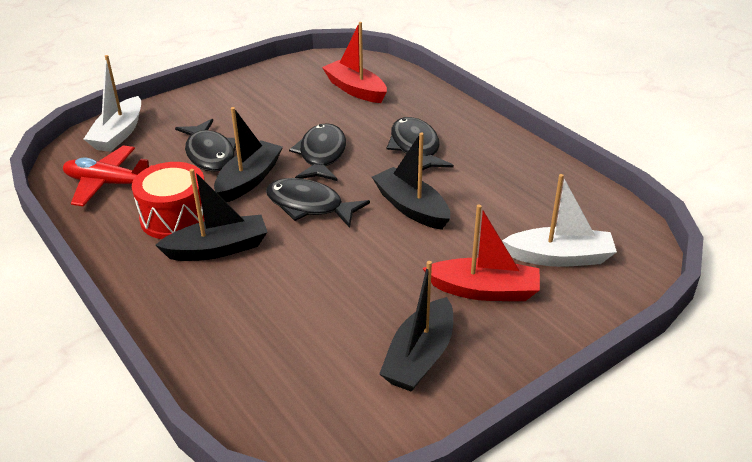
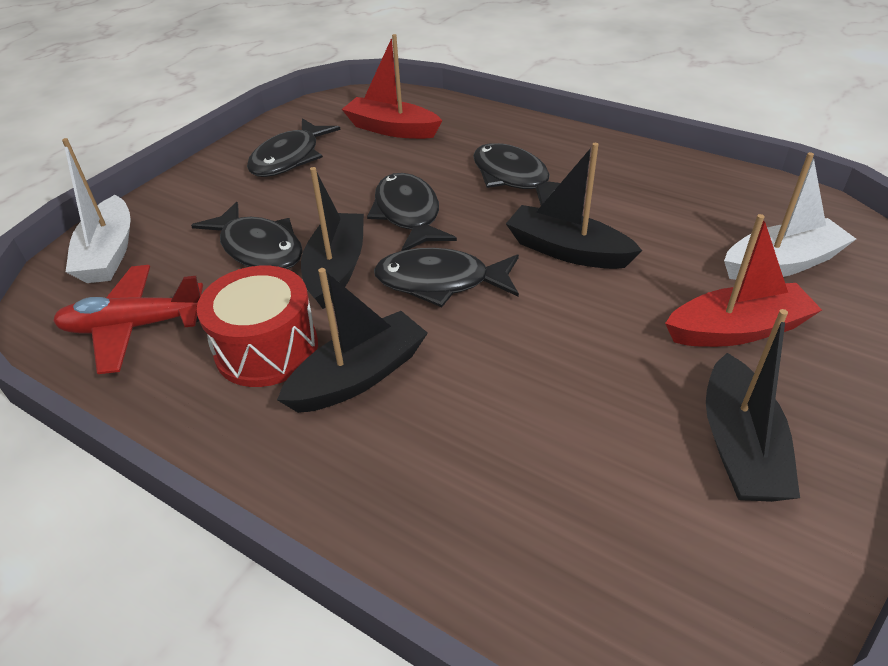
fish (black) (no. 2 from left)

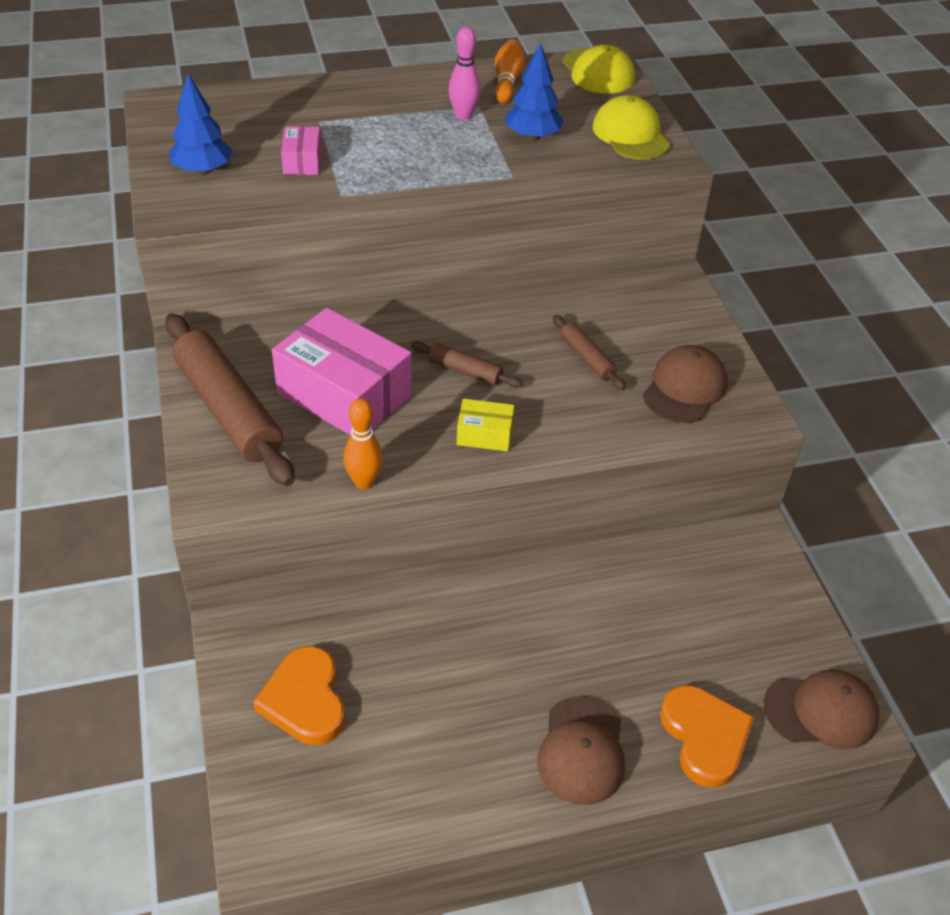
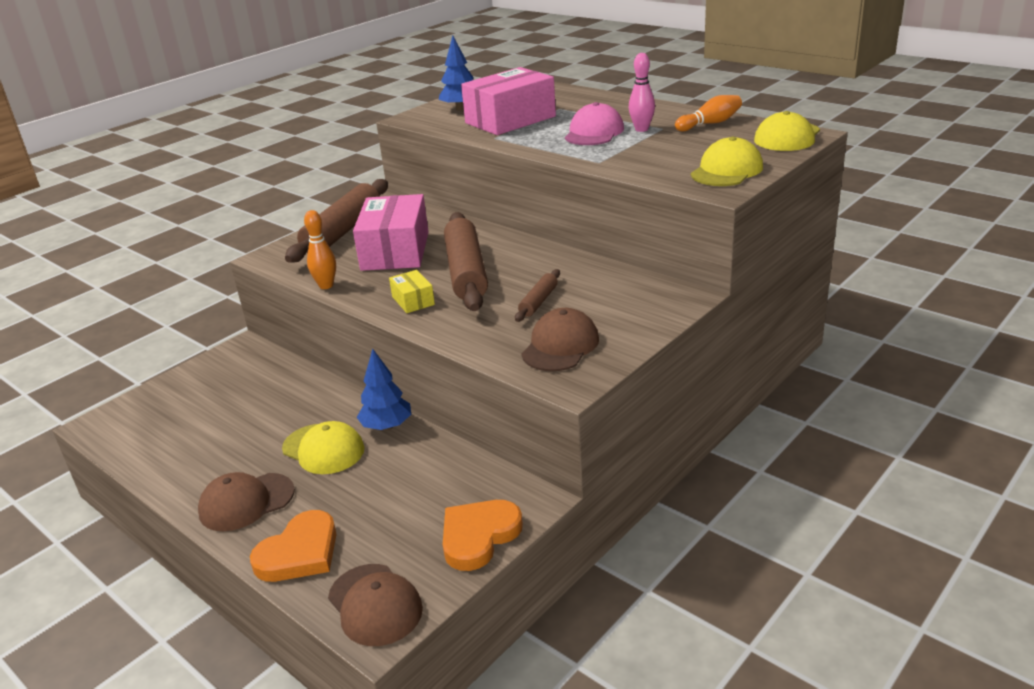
tree (blue) (no. 1 from left)
box (pink) (no. 2 from left)
rolling pin (brown) (no. 2 from left)
cap (brown) (no. 3 from left)
heart (orange) (no. 2 from left)
cap (pink)
cap (yellow) (no. 1 from left)

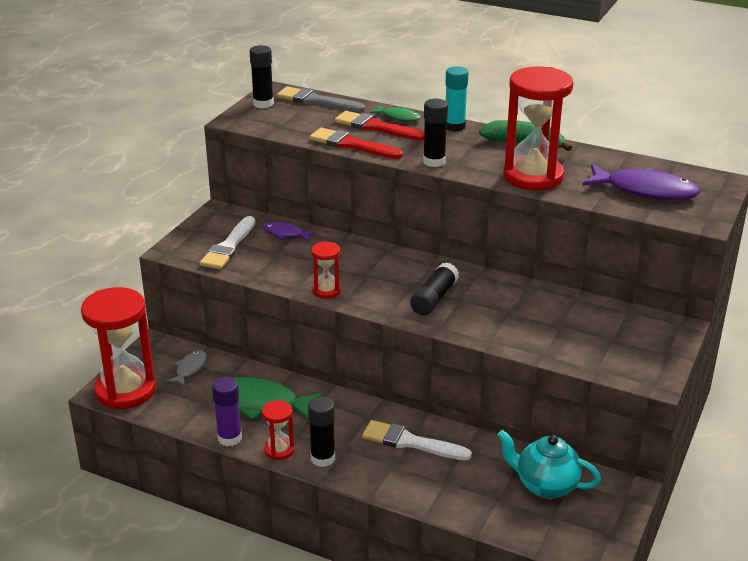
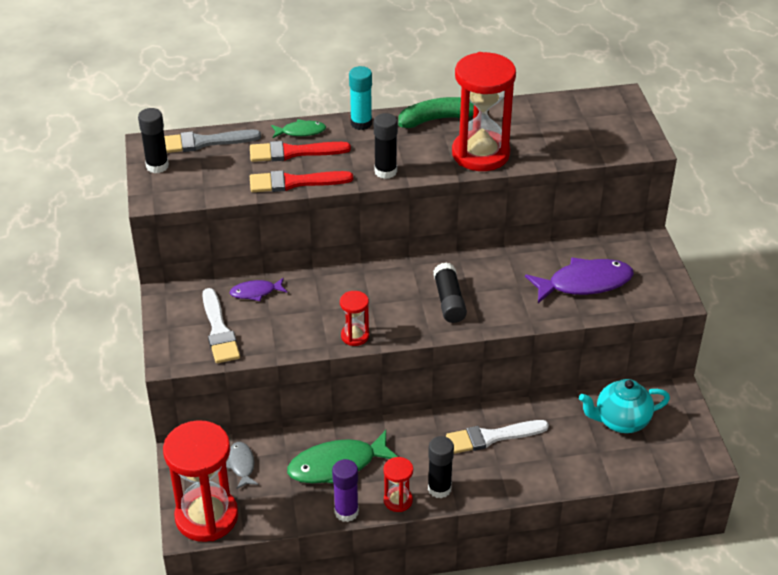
fish (purple) (no. 2 from left)

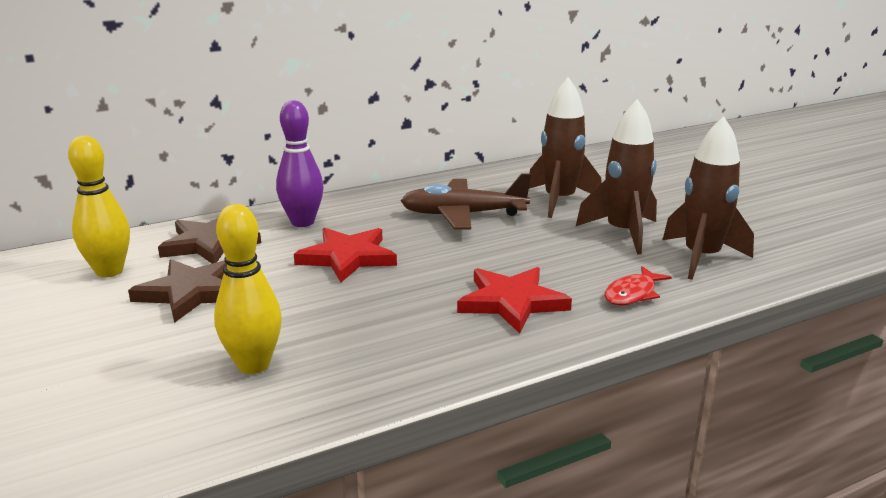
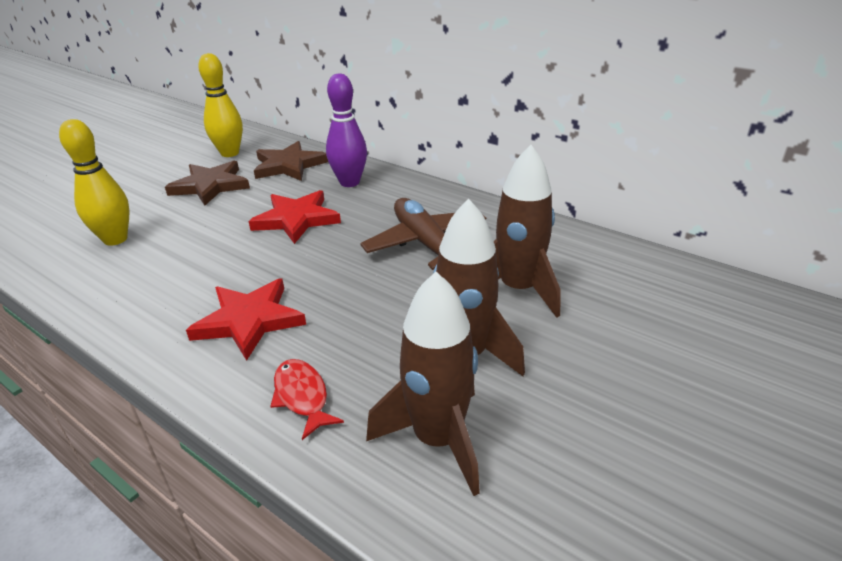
fish (red)

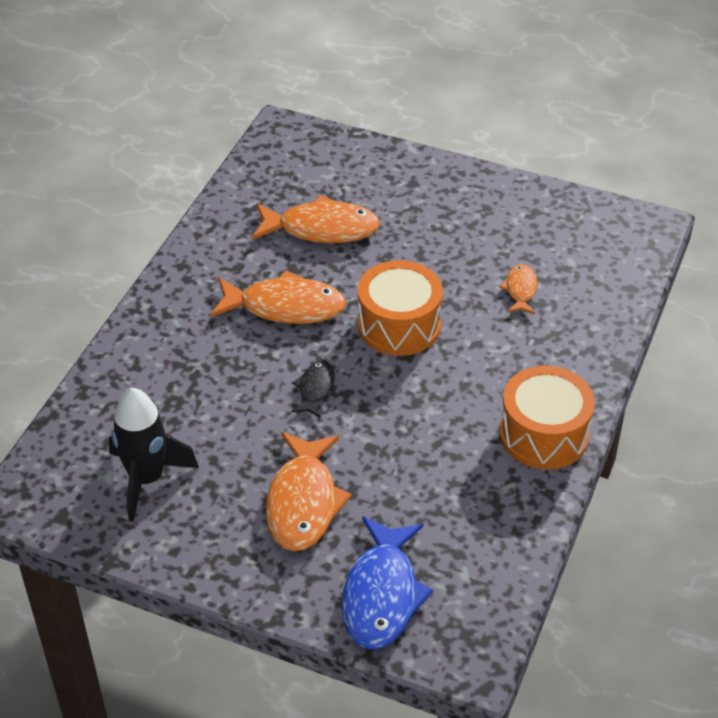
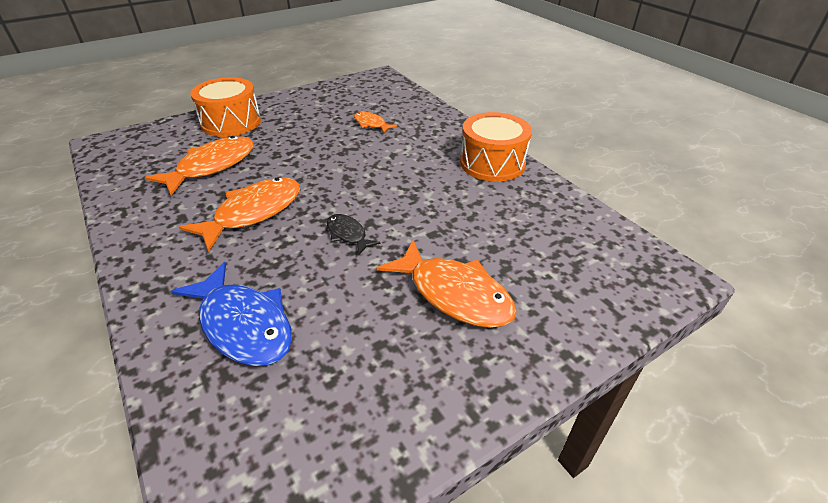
drum (orange) (no. 1 from left)
rocket (black)
fish (blue)

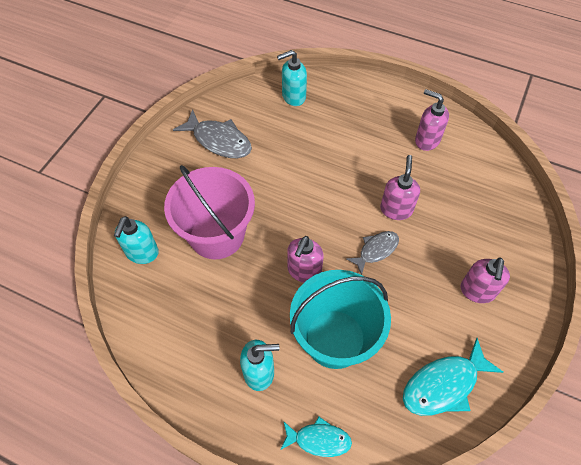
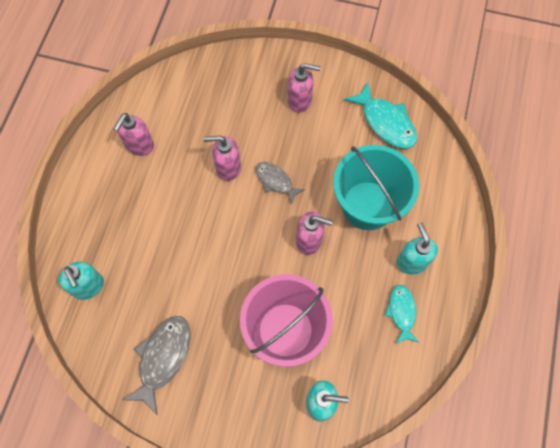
fish (turquoise) (no. 2 from left)

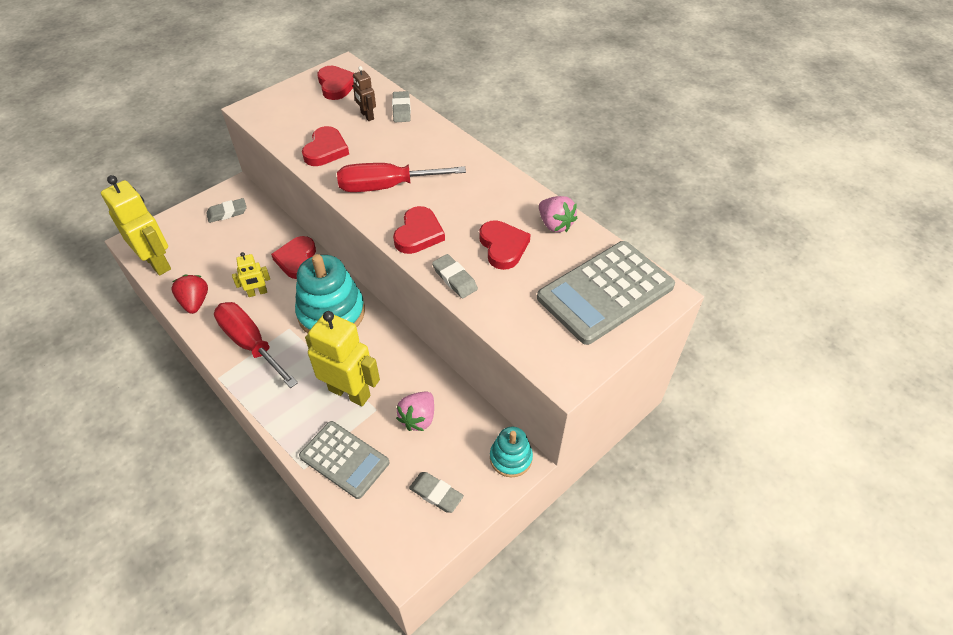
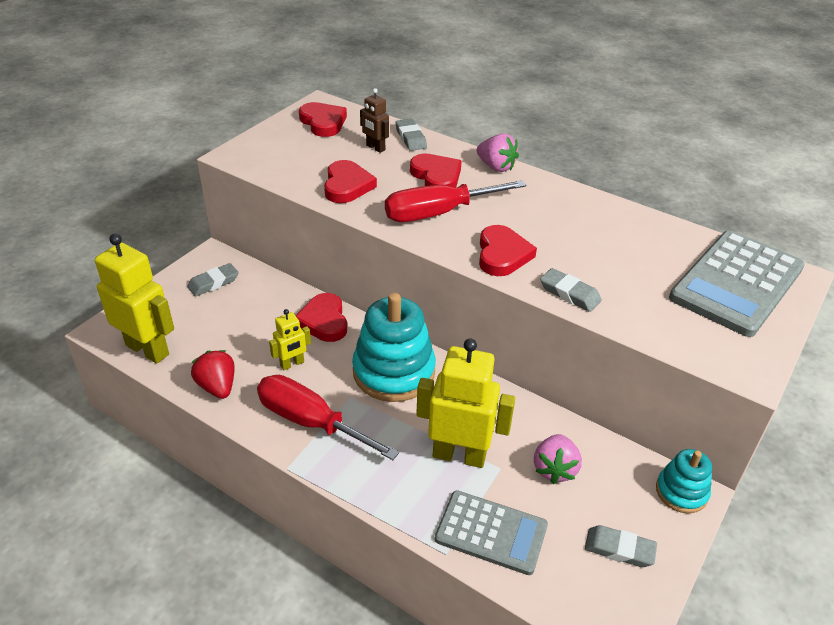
strawberry (pink) (no. 1 from left)
heart (red) (no. 4 from left)

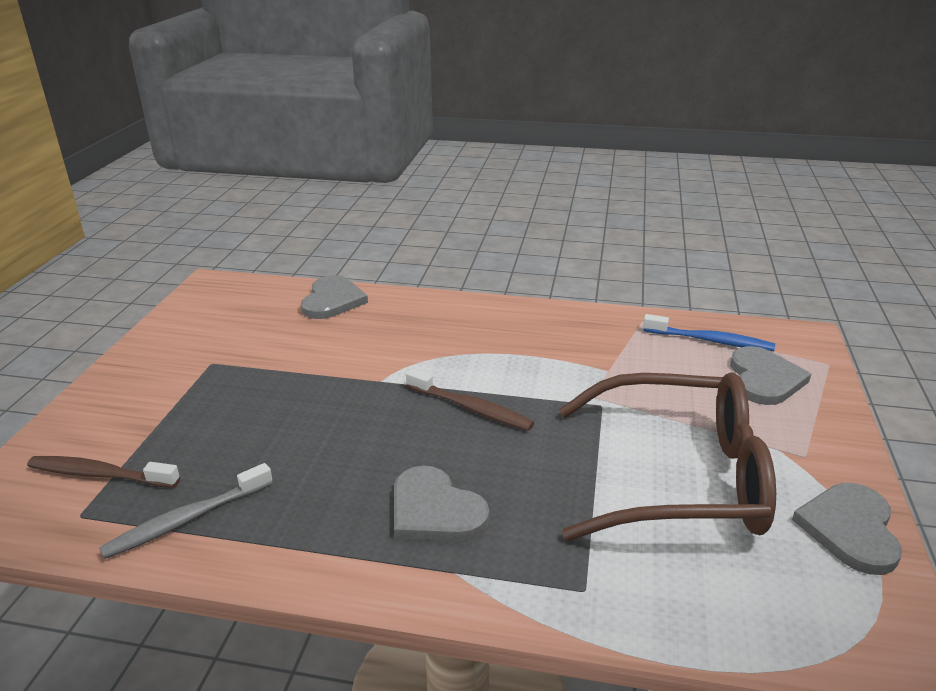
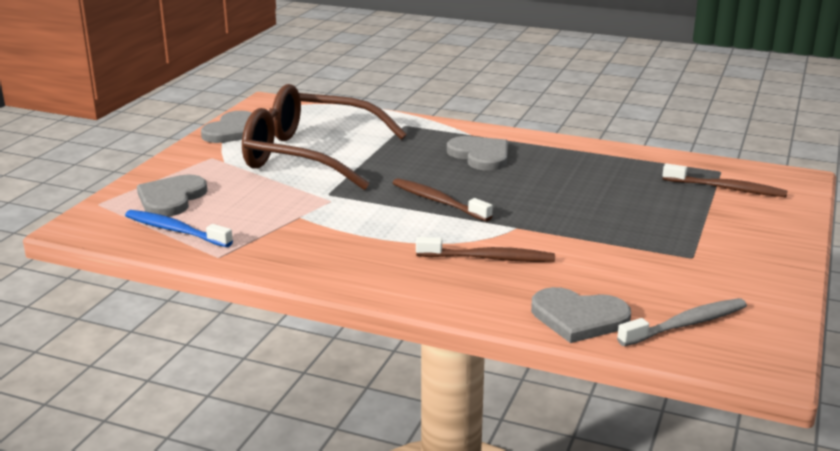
heart (grey) (no. 4 from left)
toothbrush (grey)
toothbrush (brown) (no. 2 from left)

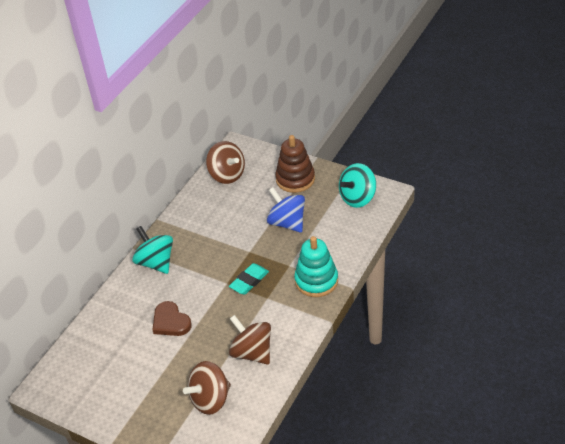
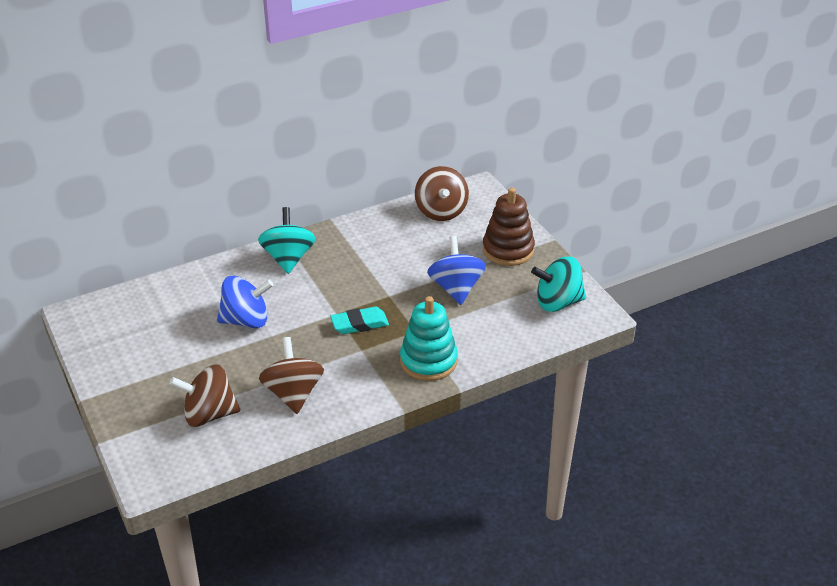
spinning top (blue) (no. 1 from left)

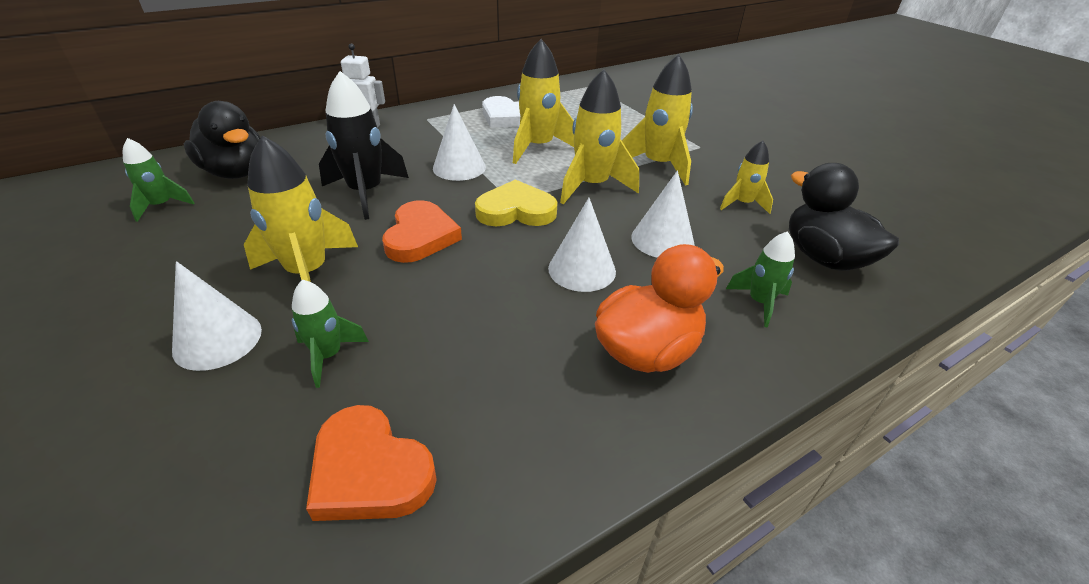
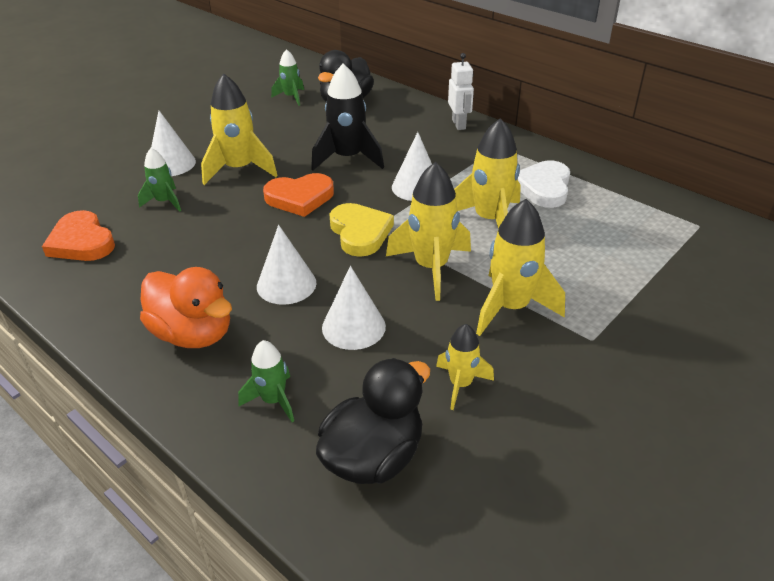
heart (orange) (no. 1 from left)

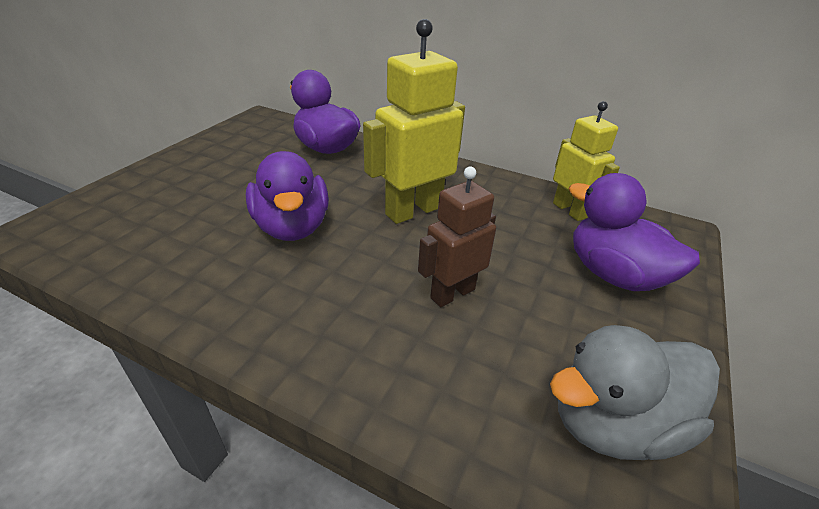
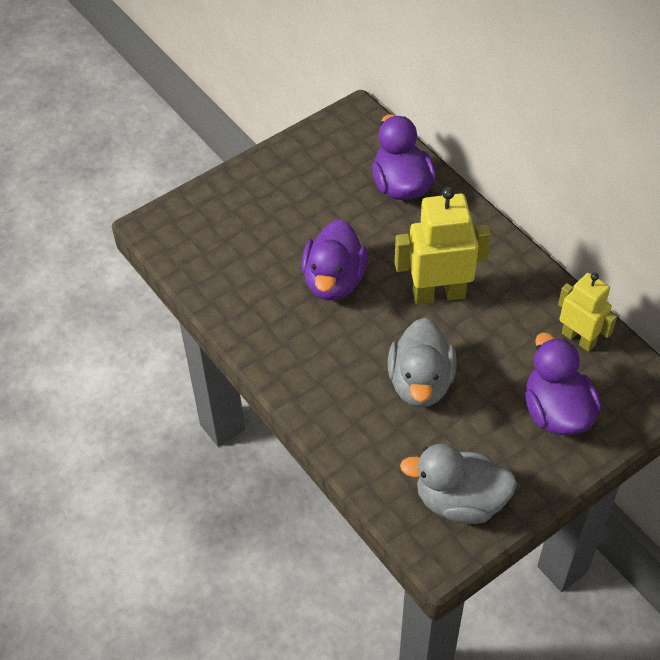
robot (yellow) (no. 2 from left)
duck (grey) (no. 1 from left)

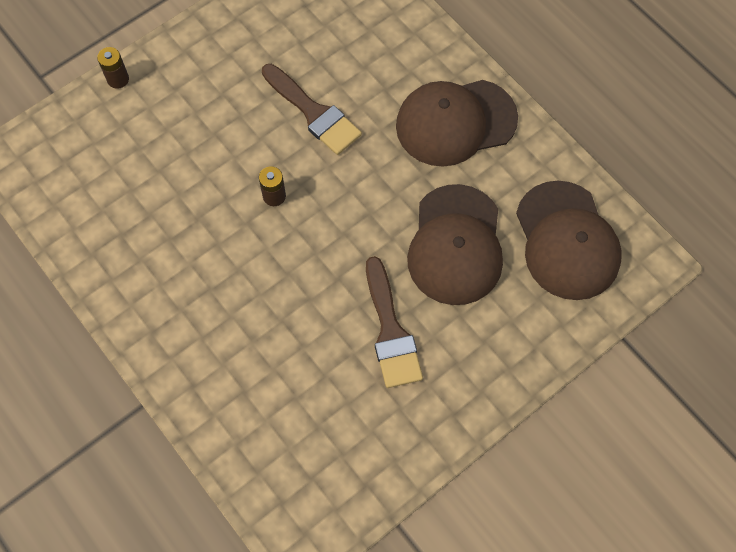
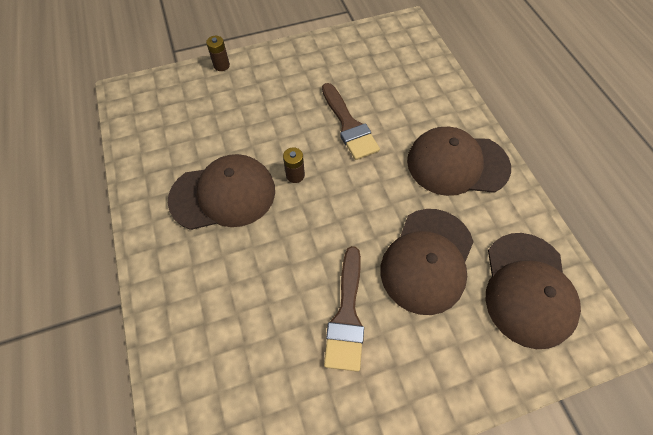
cap (brown) (no. 1 from left)

